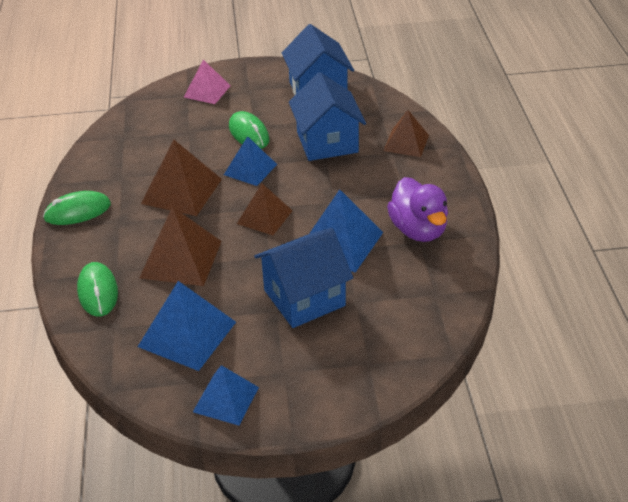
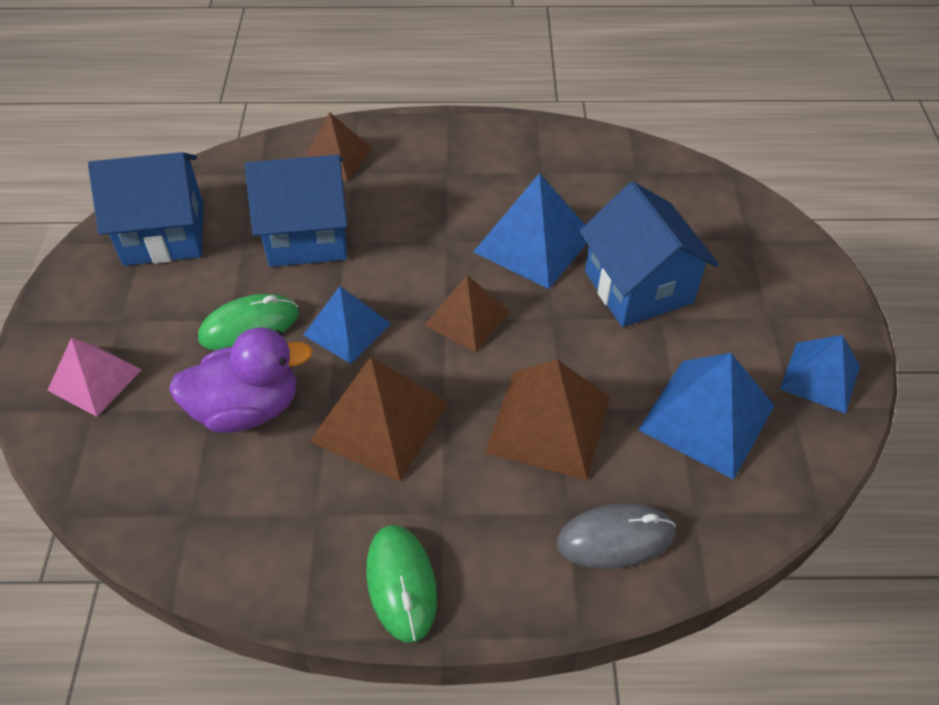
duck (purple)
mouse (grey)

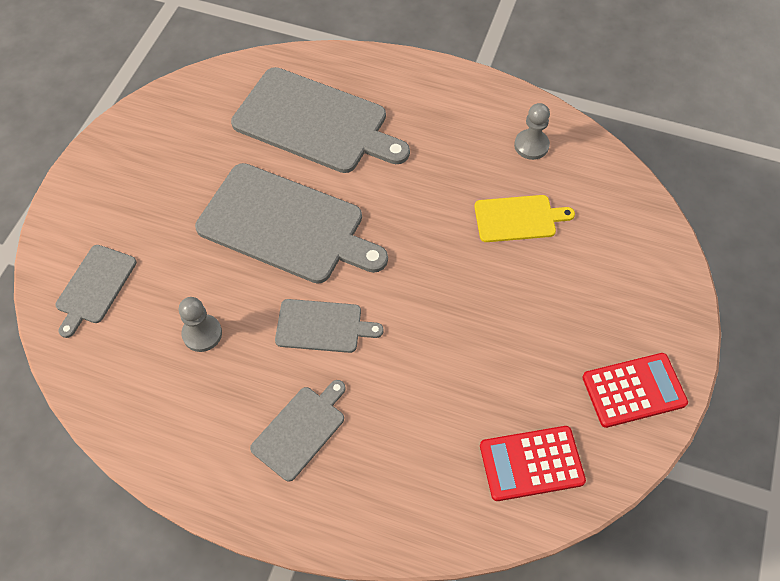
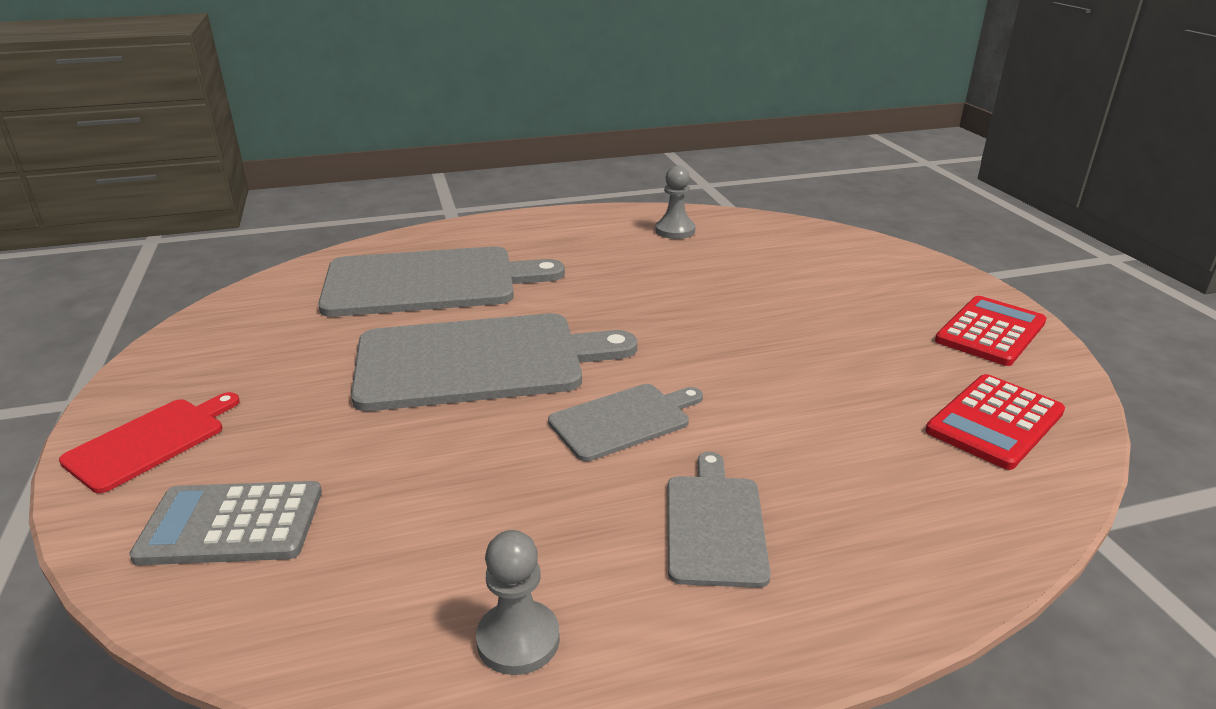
cutting board (yellow)
calculator (grey)
pawn (grey) (no. 1 from left)
cutting board (red)

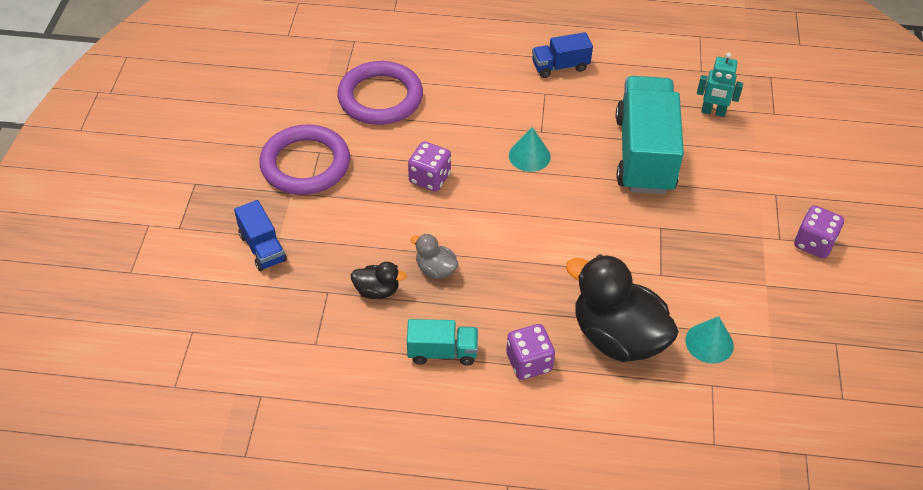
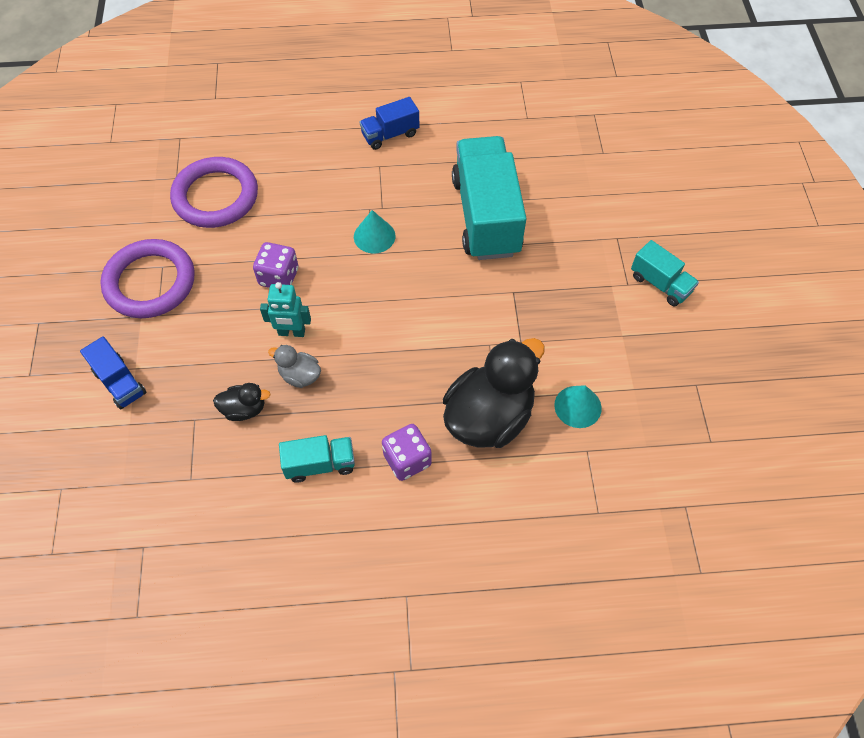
robot (turquoise)
truck (turquoise) (no. 3 from left)
duck (black) (no. 2 from left)

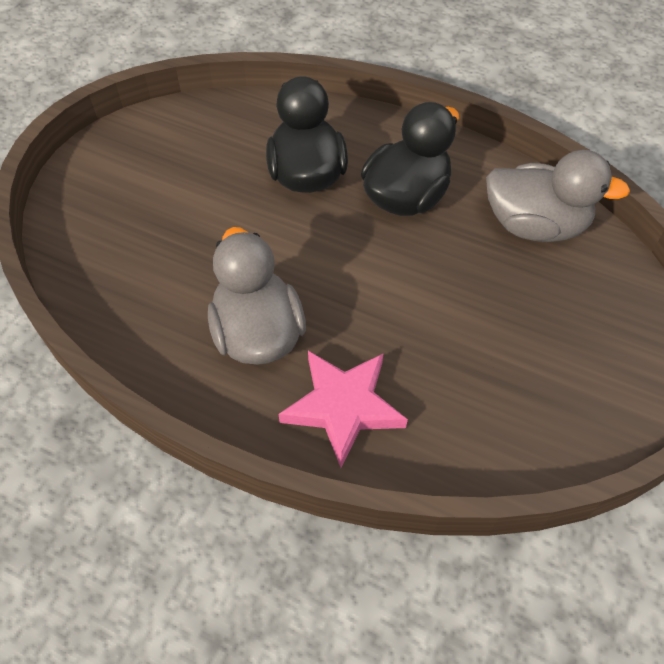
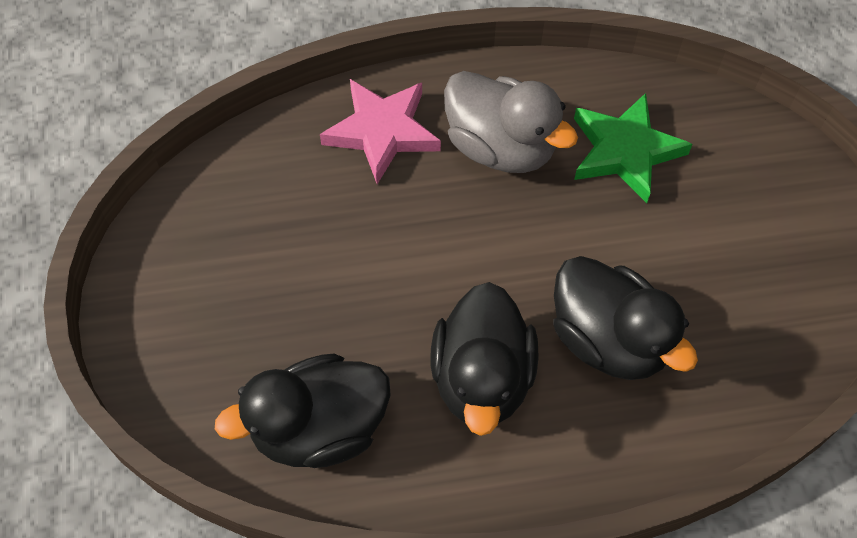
duck (black) (no. 1 from left)
star (green)

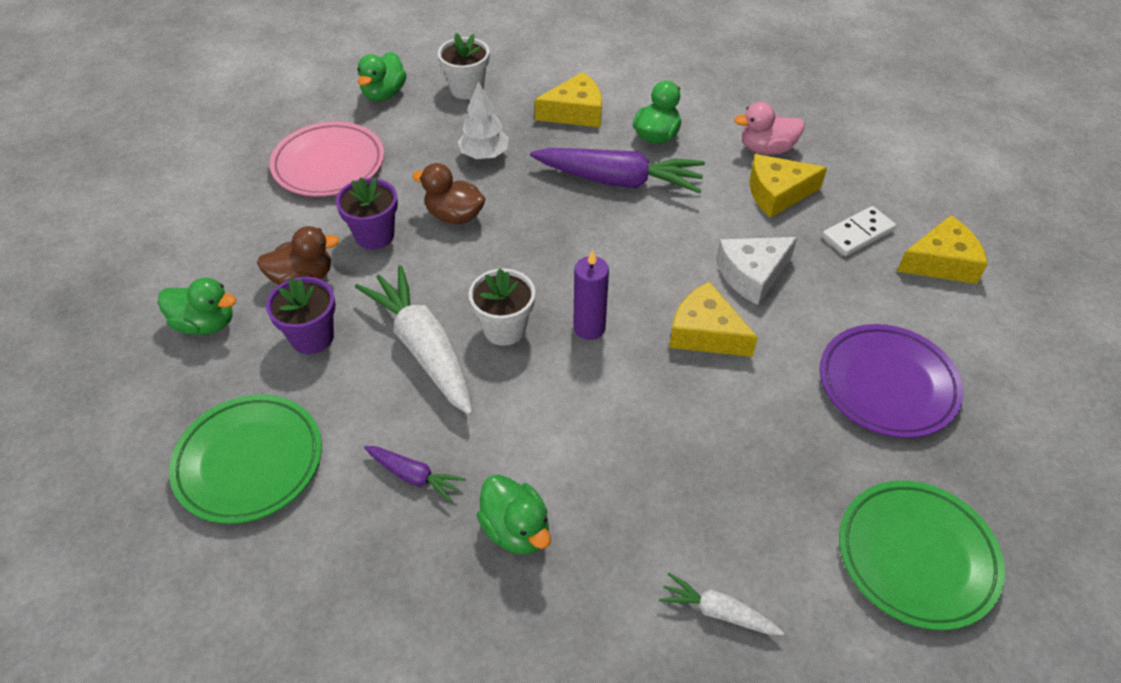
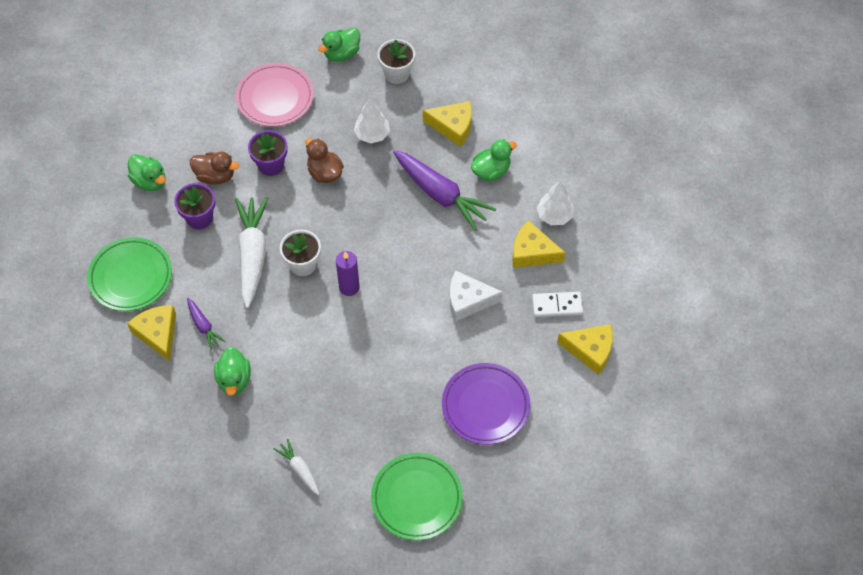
tree (white) (no. 2 from left)
cheese (yellow) (no. 1 from left)

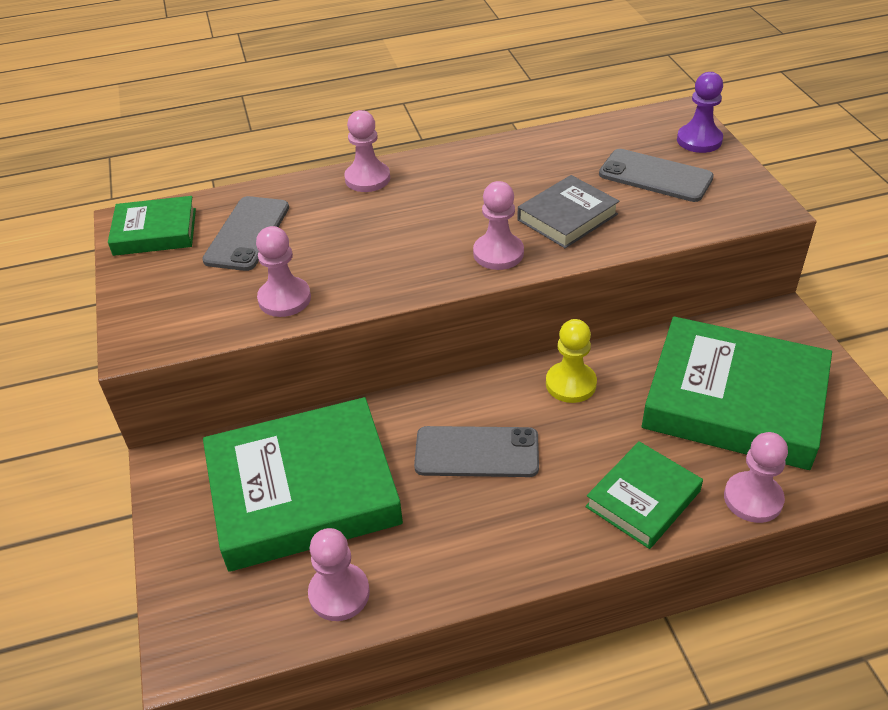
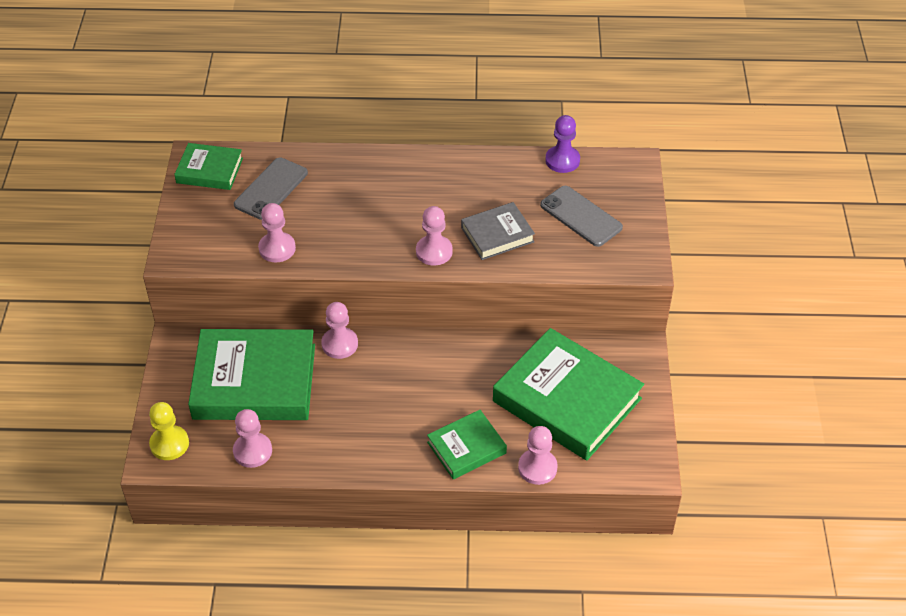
pawn (purple)
pawn (pink) (no. 3 from left)
pawn (yellow)
phone (grey) (no. 2 from left in the first image)

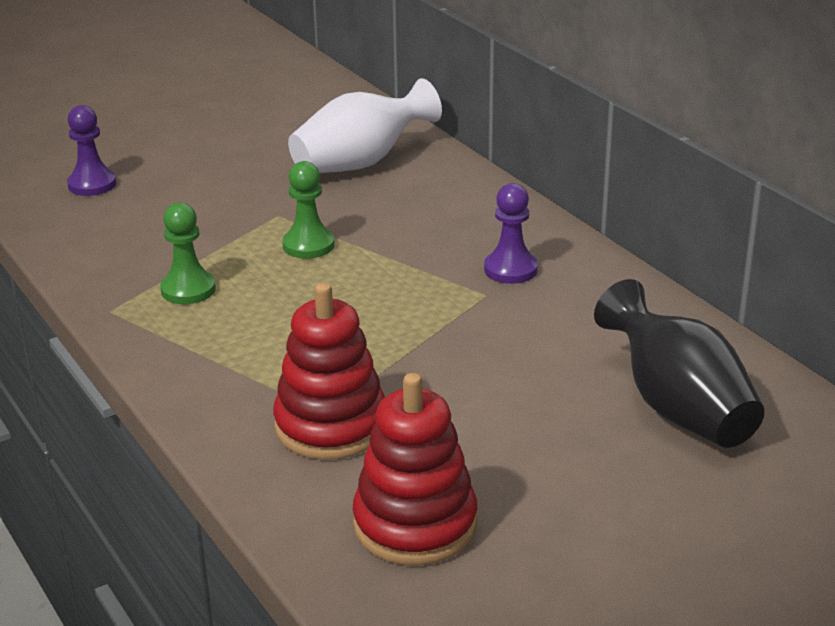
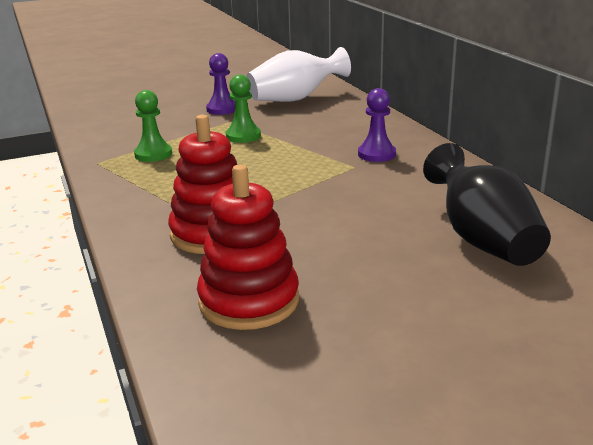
pawn (purple) (no. 1 from left)

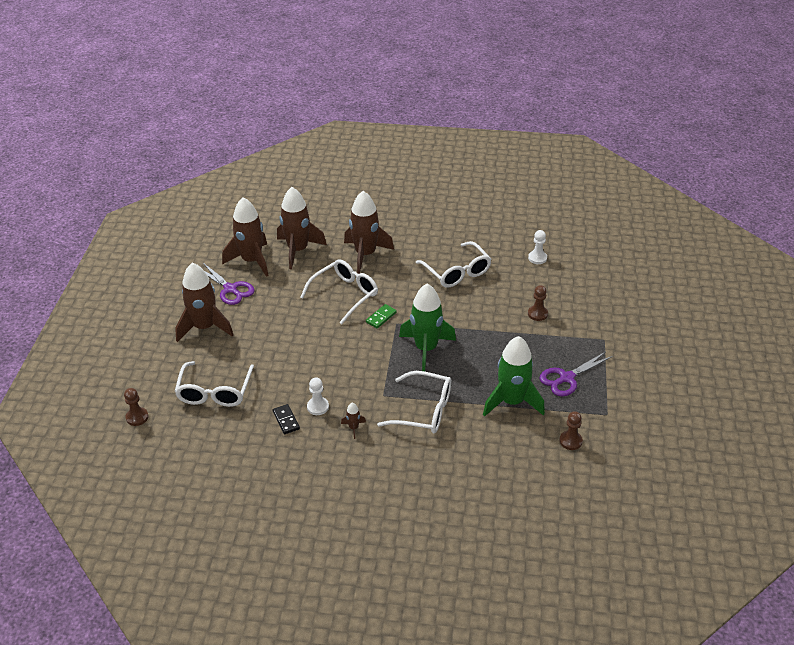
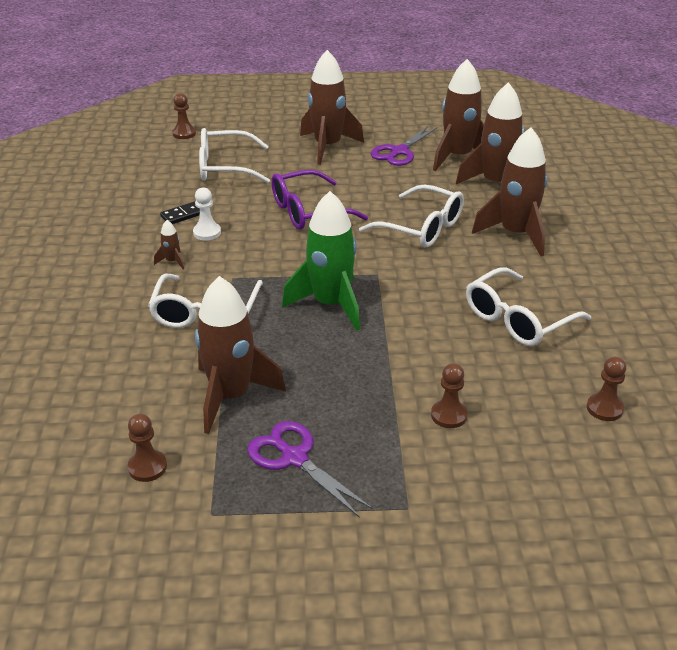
pawn (brown) (no. 4 from left)
domino (green)
rocket (brown) (no. 2 from left)
glasses (purple)

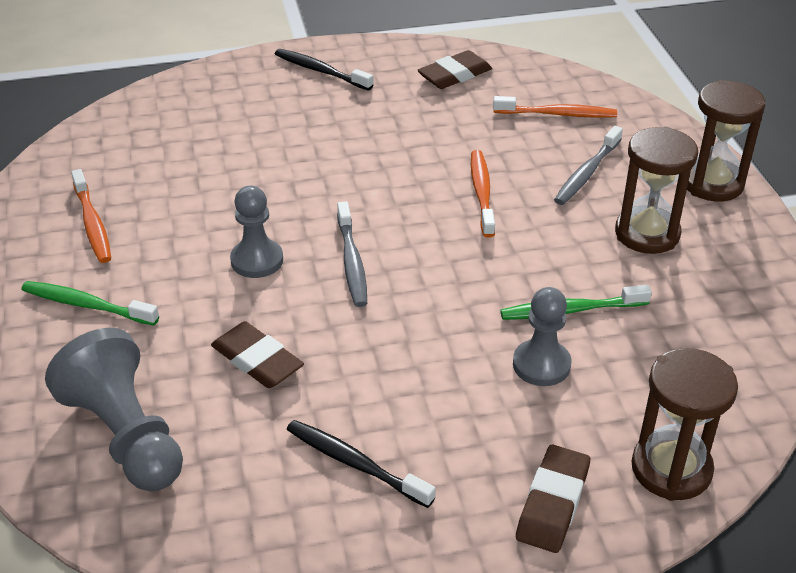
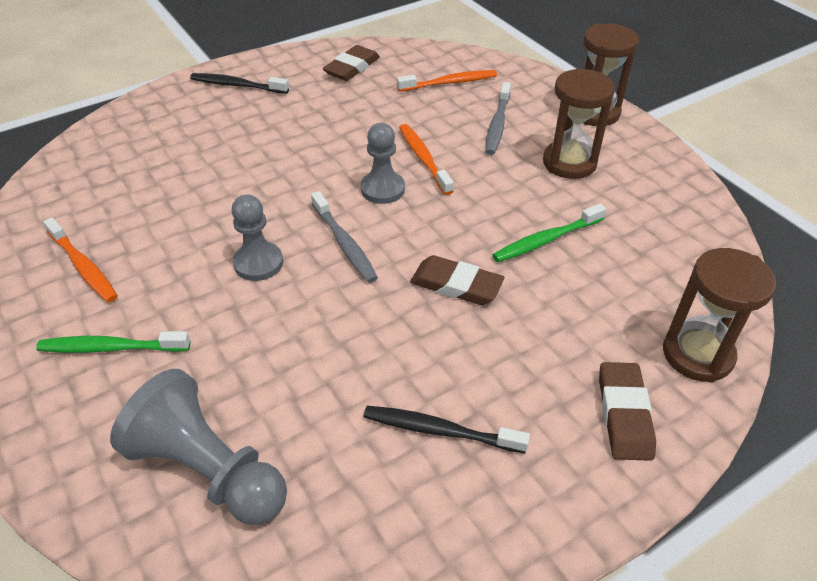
pawn (grey) (no. 3 from left)
eraser (brown) (no. 2 from left)

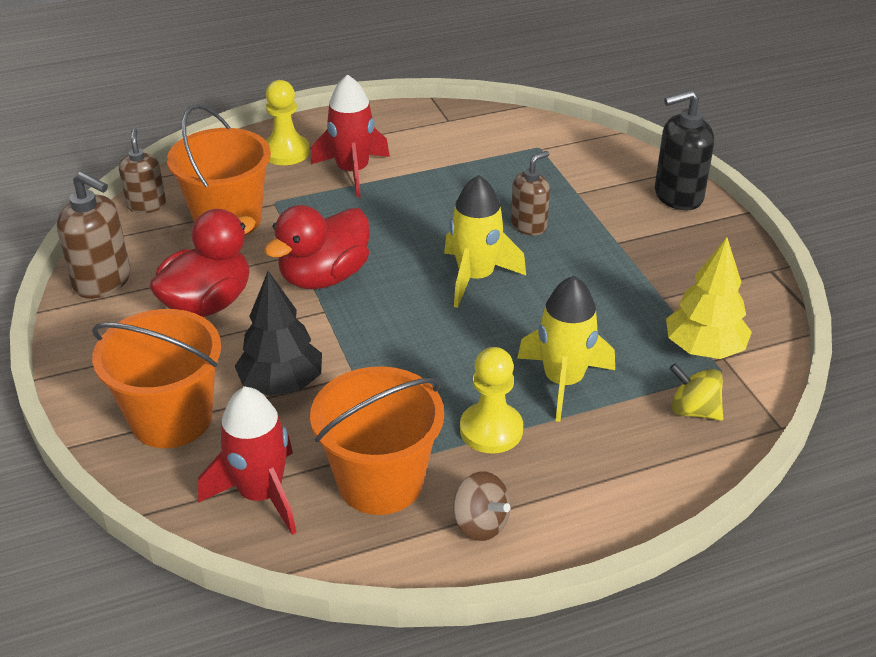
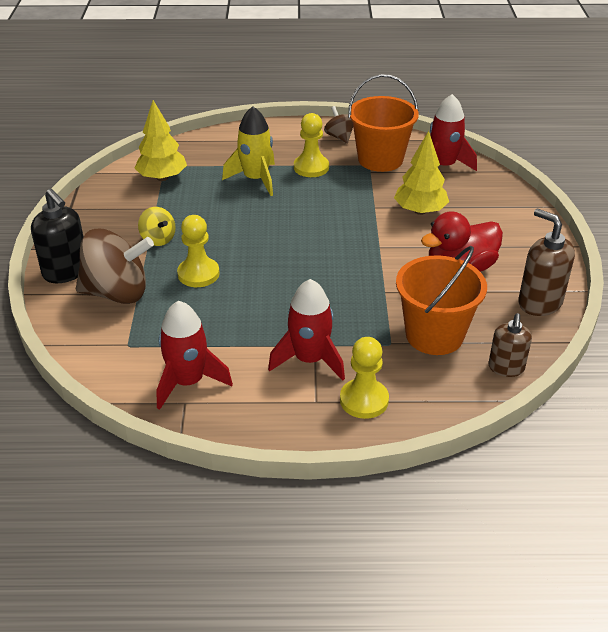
soap dispenser (black)
pawn (yellow) (no. 1 from left)
rocket (yellow) (no. 1 from left in the first image)
duck (red) (no. 2 from left in the first image)
tree (yellow) (no. 2 from left)
bucket (orange) (no. 1 from left in the first image)
spinning top (yellow)
spinning top (brown) (no. 1 from left)
rocket (red) (no. 1 from left)

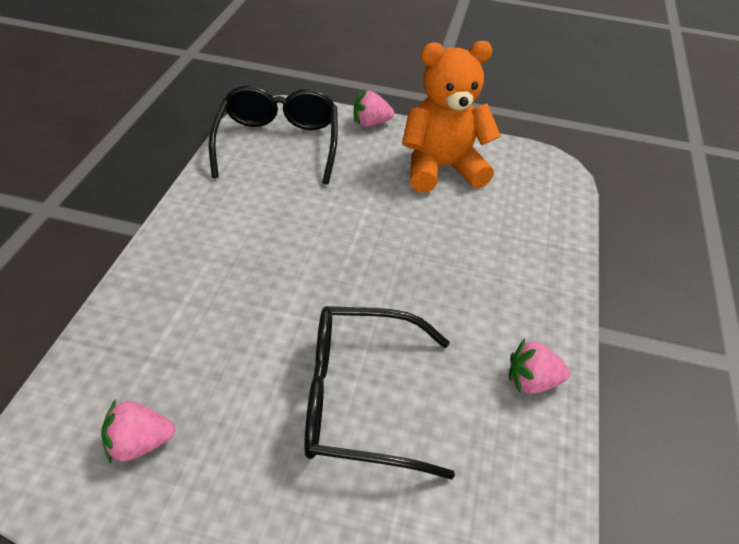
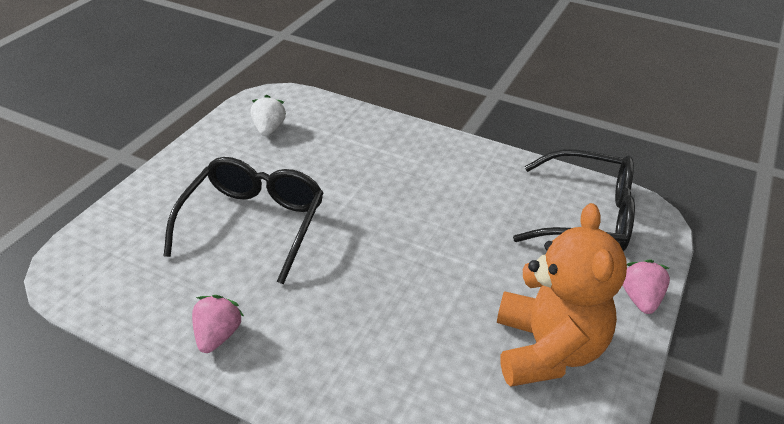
strawberry (white)

